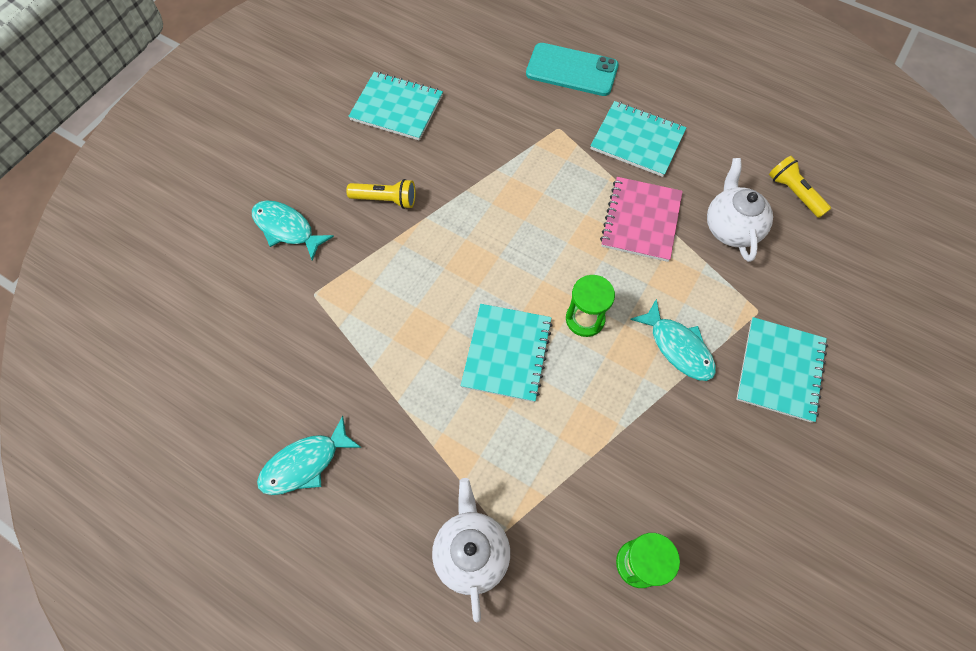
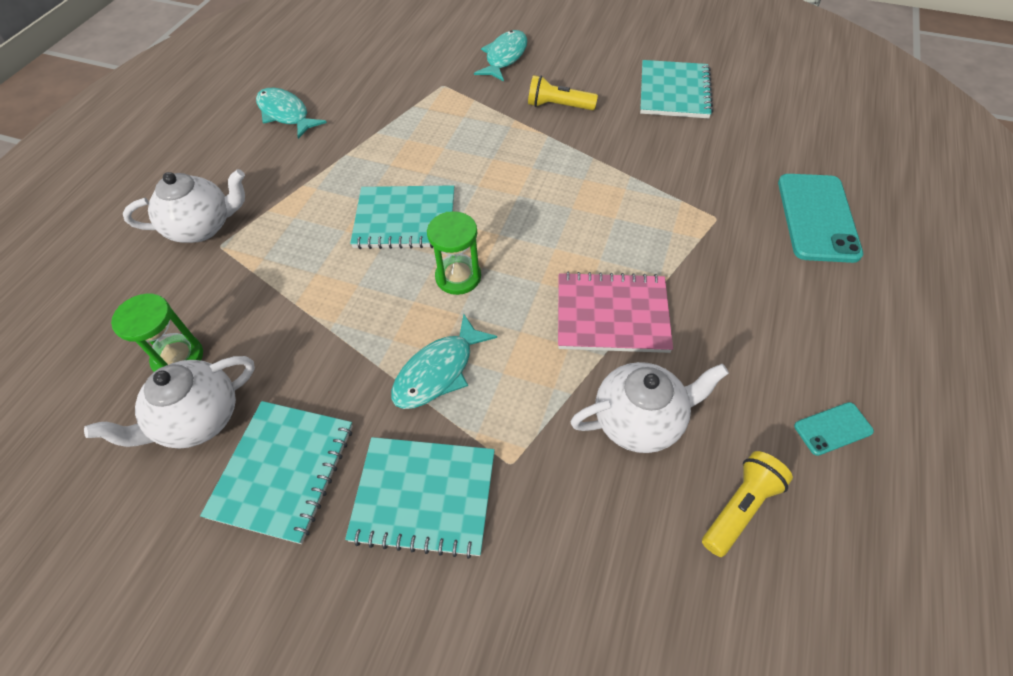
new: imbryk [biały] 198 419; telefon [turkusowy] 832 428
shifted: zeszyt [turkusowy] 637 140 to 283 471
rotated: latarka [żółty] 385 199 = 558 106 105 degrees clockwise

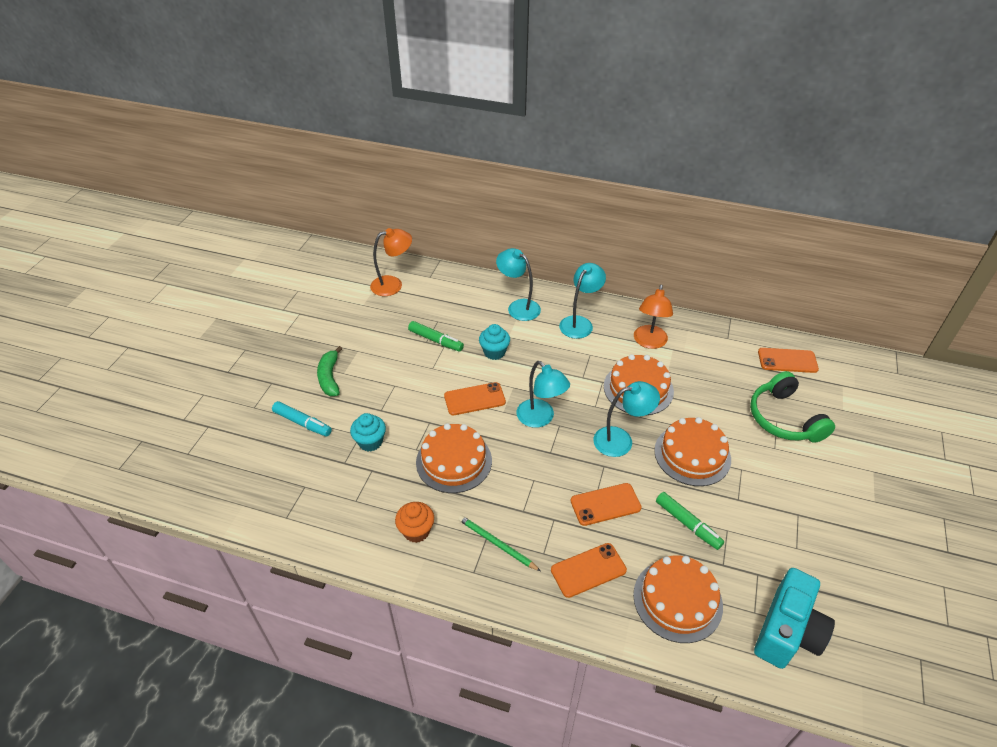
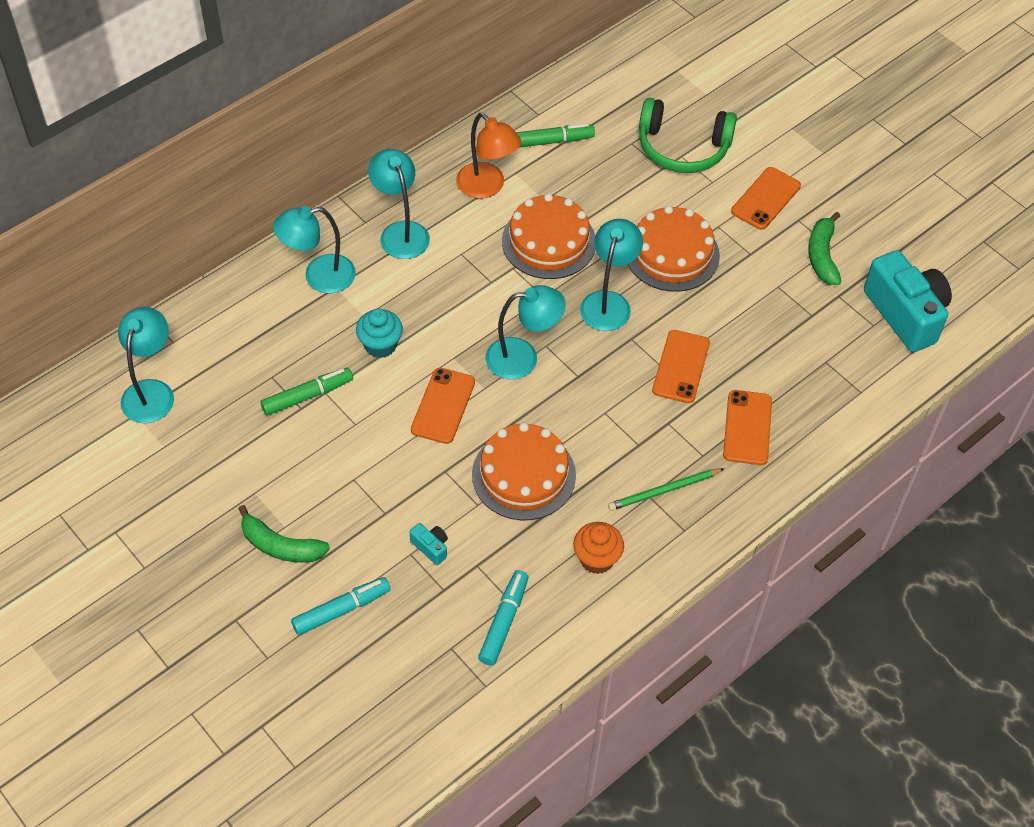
gone: tort [pomarańczowy] 677 600
new: banan [zielony] 822 255; flamaster [turkusowy] 504 621
shifted: telefon [pomarańczowy] 787 360 to 765 199; flamaster [zielony] 687 524 to 551 141
swapped: muffinka [turkusowy] 370 442 to aparat fotograficzny [turkusowy] 431 547
repainted: lampka [pomarańczowy] 393 284 to lampka [turkusowy] 151 391

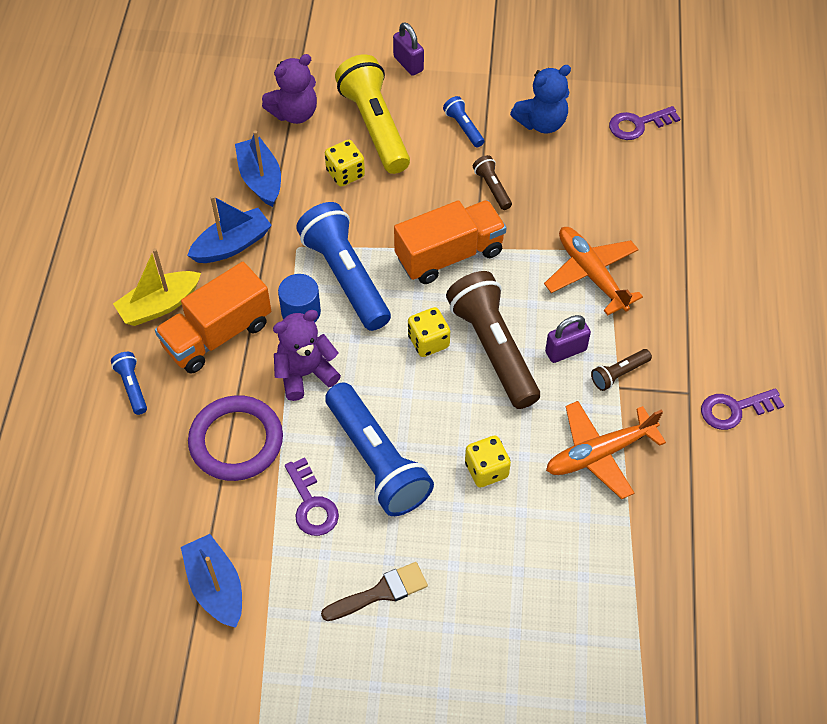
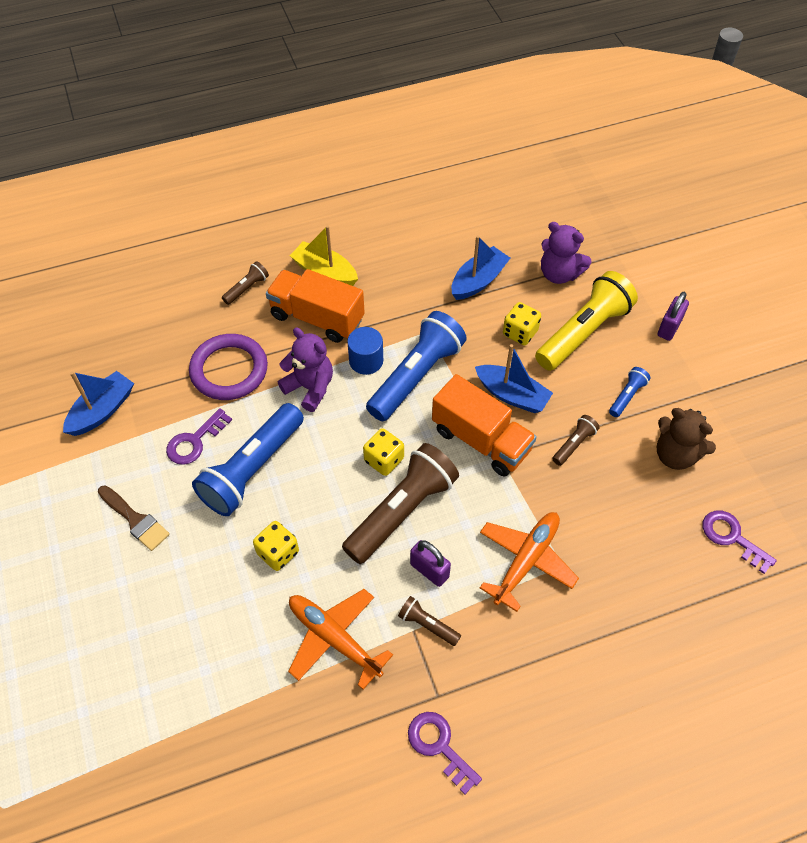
shifted: łódka [niebieski] 232 245 to 512 395
repainted: miś [niebieski] 541 123 to miś [brązowy] 675 455; latarka [niebieski] 132 387 to latarka [brązowy] 247 288

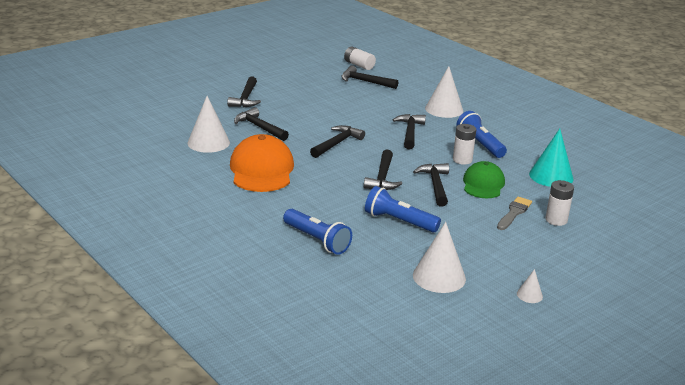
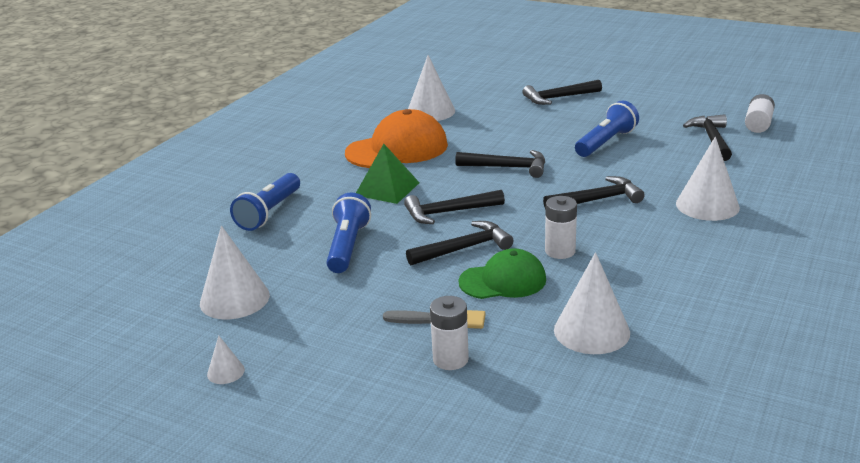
gone: młotek [czarny] 259 127
new: piramida [zielony] 387 189
shifted: latarka [niebieski] 480 144 to 605 142
repainted: stożek [turkusowy] 551 176 to stożek [biały] 591 331

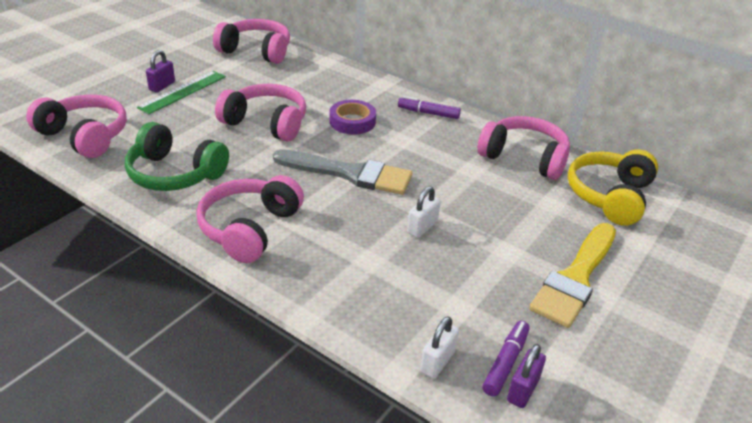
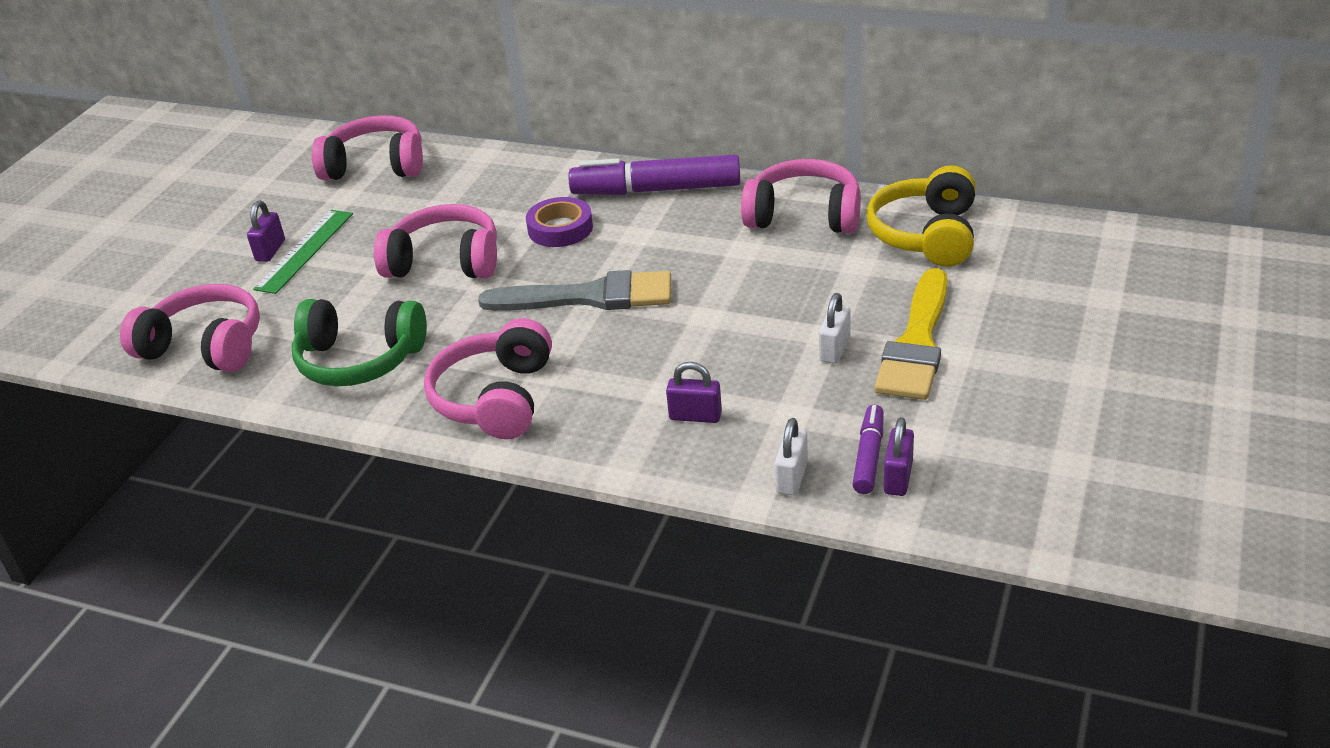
new: kłódka [fioletowy] 695 416
shifted: kłódka [biały] 422 227 to 835 349
scaled: flamaster [fioletowy] 428 113 = 656 190 x1.93

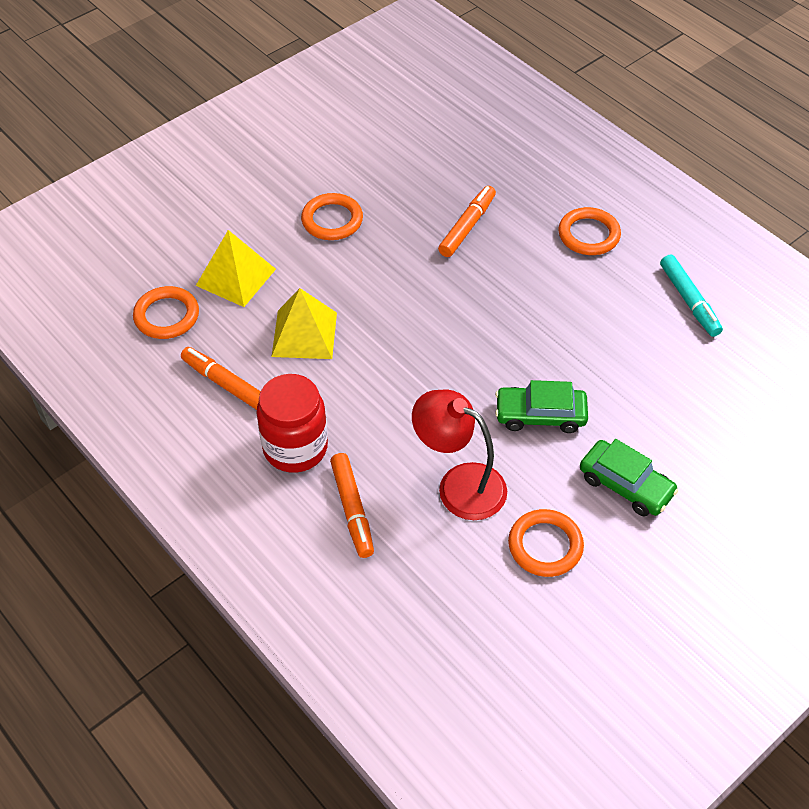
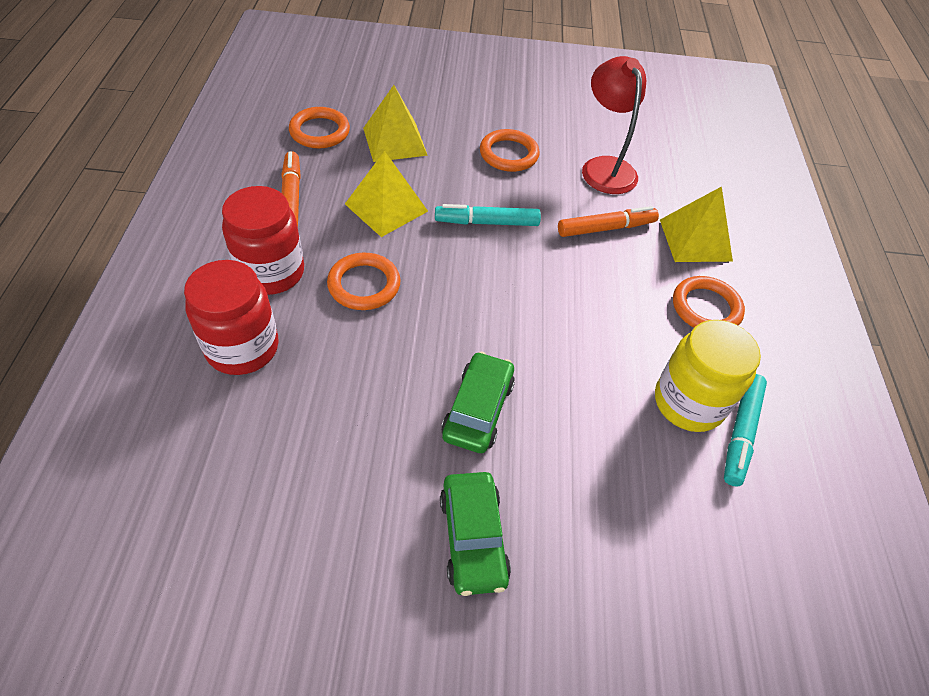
new: piramida [żółty] 695 240; flamaster [turkusowy] 487 222; słoik [żółty] 688 402
shifted: lampka [czerwony] 459 485 to 605 167; pierścień [pomarańczowy] 545 546 to 364 285
swapped: flamaster [pomarańczowy] 352 509 to słoik [czerwony] 242 348
rotated: samochód [zielony] 540 415 = 478 409 60 degrees clockwise

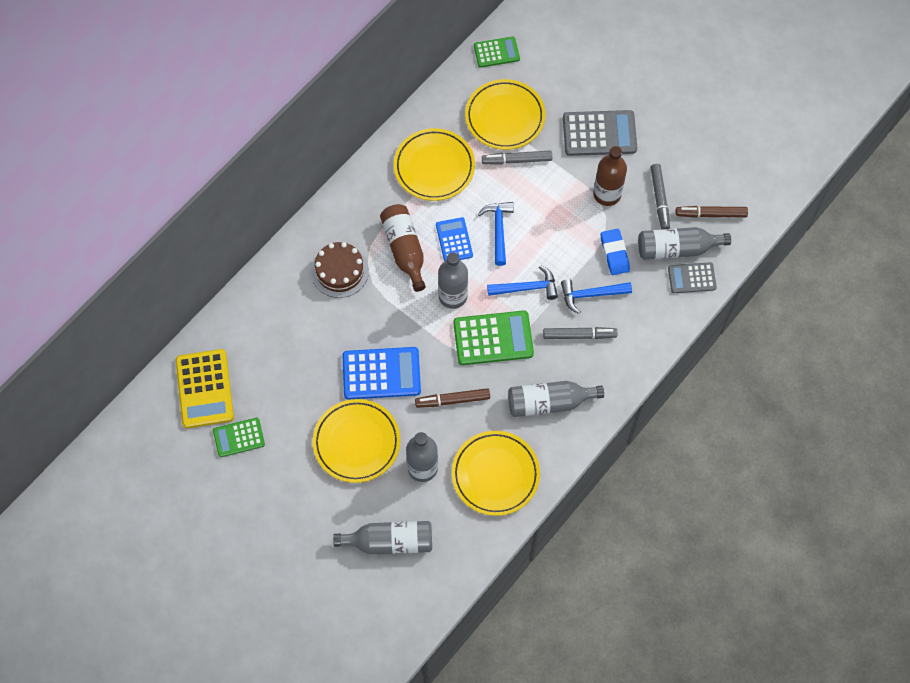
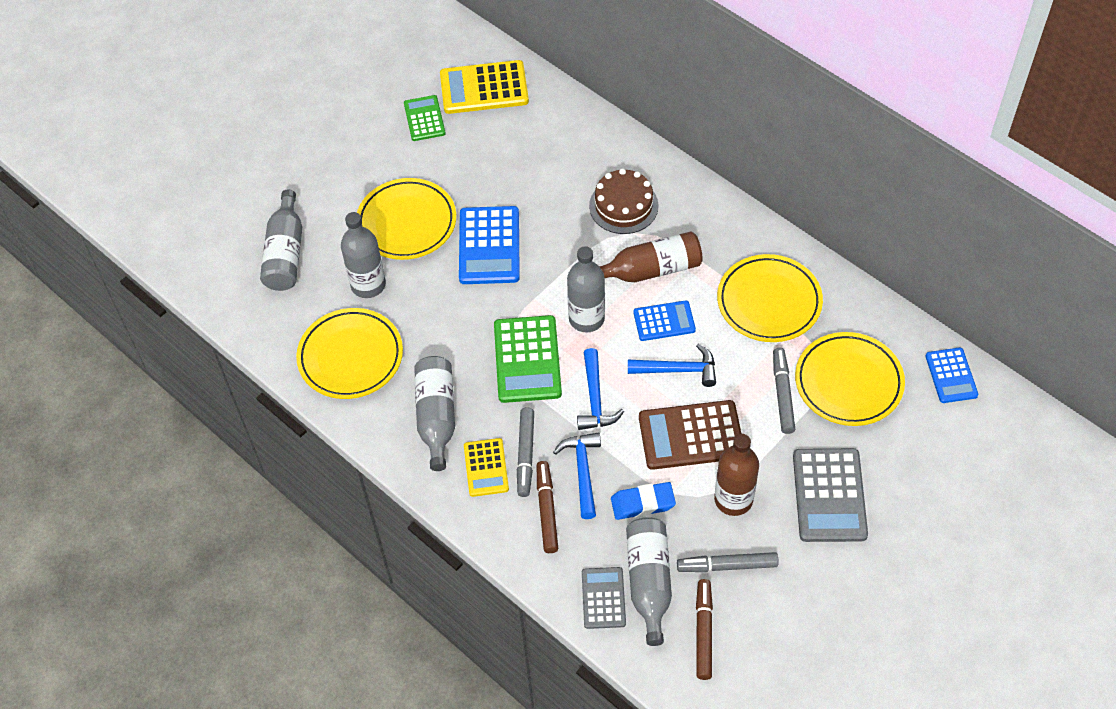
new: kalkulator [brązowy] 691 435; kalkulator [żółty] 486 468
shifted: flamaster [brązowy] 452 400 to 547 510
repainted: kalkulator [zielony] 496 52 to kalkulator [niebieski] 951 376

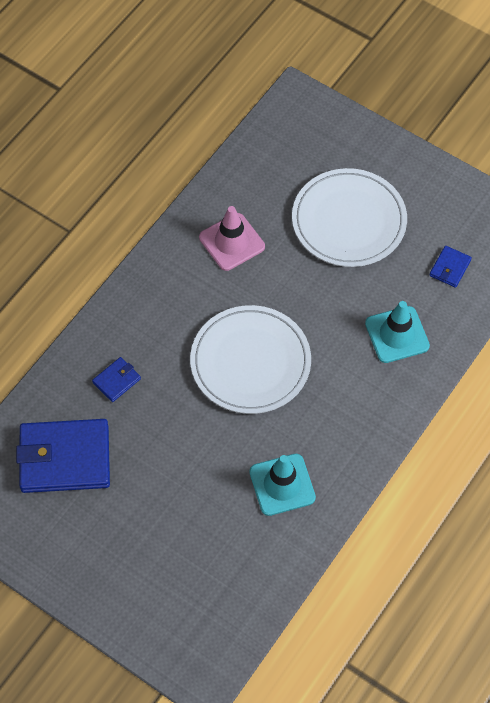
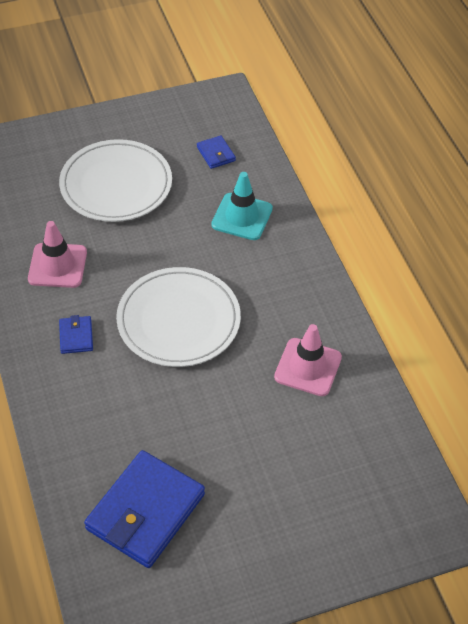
shifted: portfel [niebieski] 116 381 to 76 336
repainted: pachołek [turkusowy] 282 485 to pachołek [różowy] 308 367

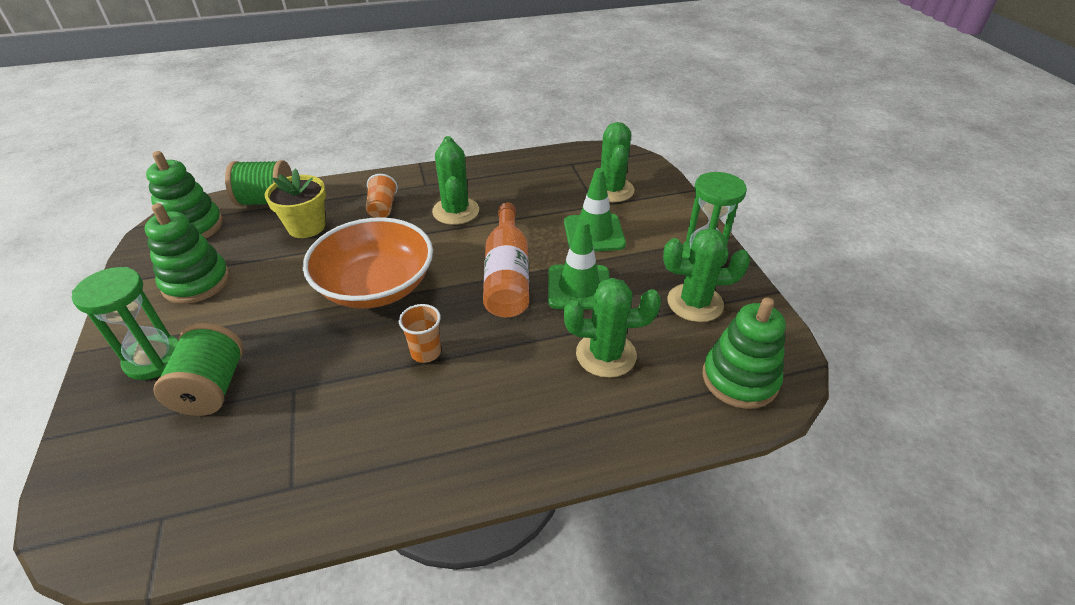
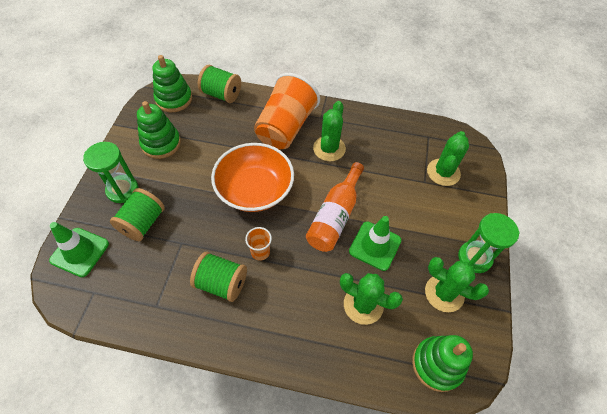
gone: doniczka [żółty] 306 227
new: szpulka [zielony] 221 283
shifted: pachołek [zielony] 594 233 to 80 252
scaled: szklanka [pomarańczowy] 382 208 = 285 127 x2.36

